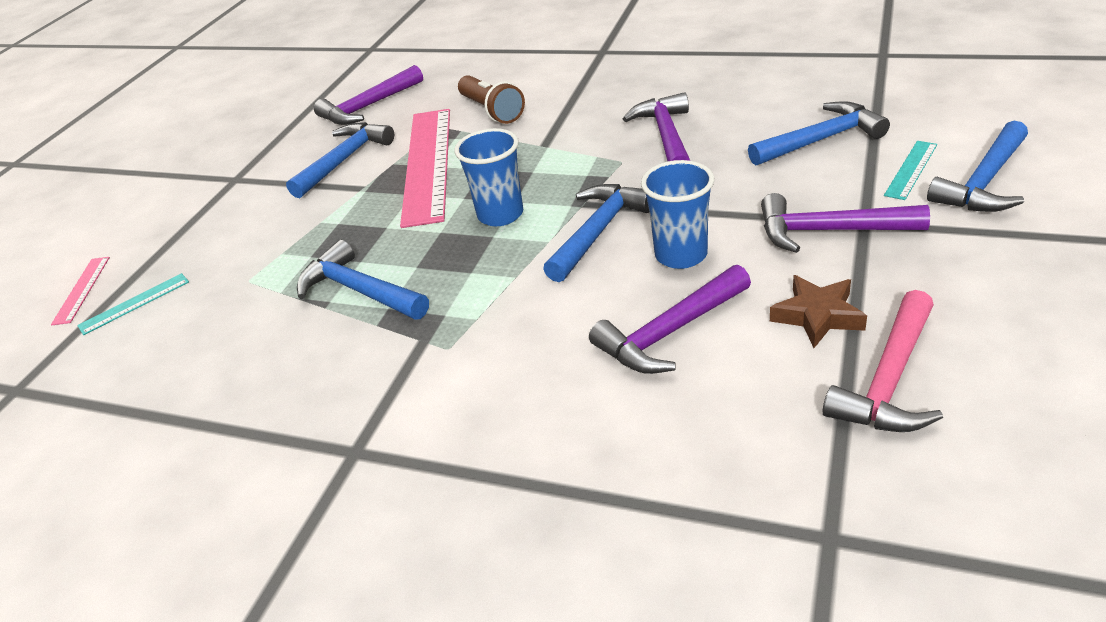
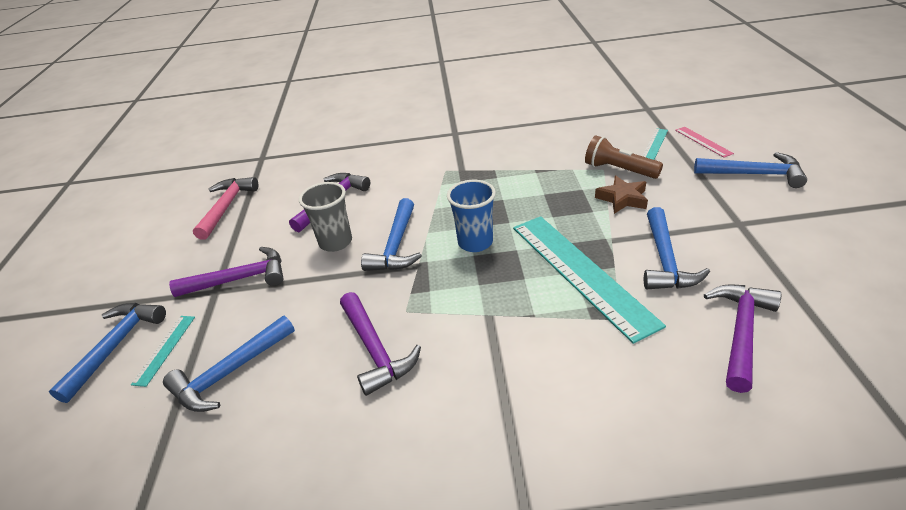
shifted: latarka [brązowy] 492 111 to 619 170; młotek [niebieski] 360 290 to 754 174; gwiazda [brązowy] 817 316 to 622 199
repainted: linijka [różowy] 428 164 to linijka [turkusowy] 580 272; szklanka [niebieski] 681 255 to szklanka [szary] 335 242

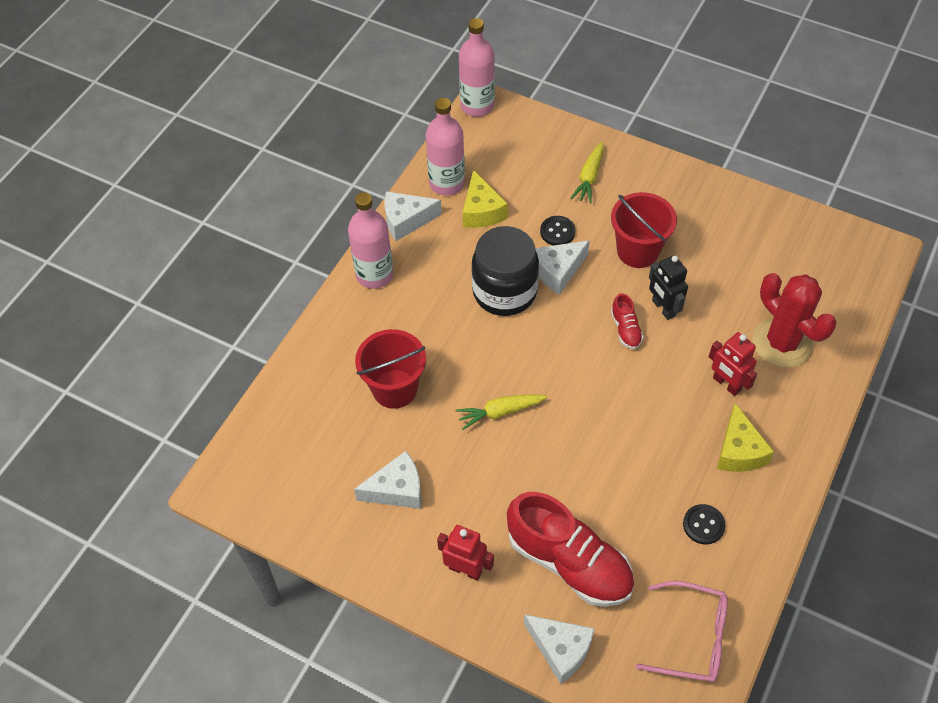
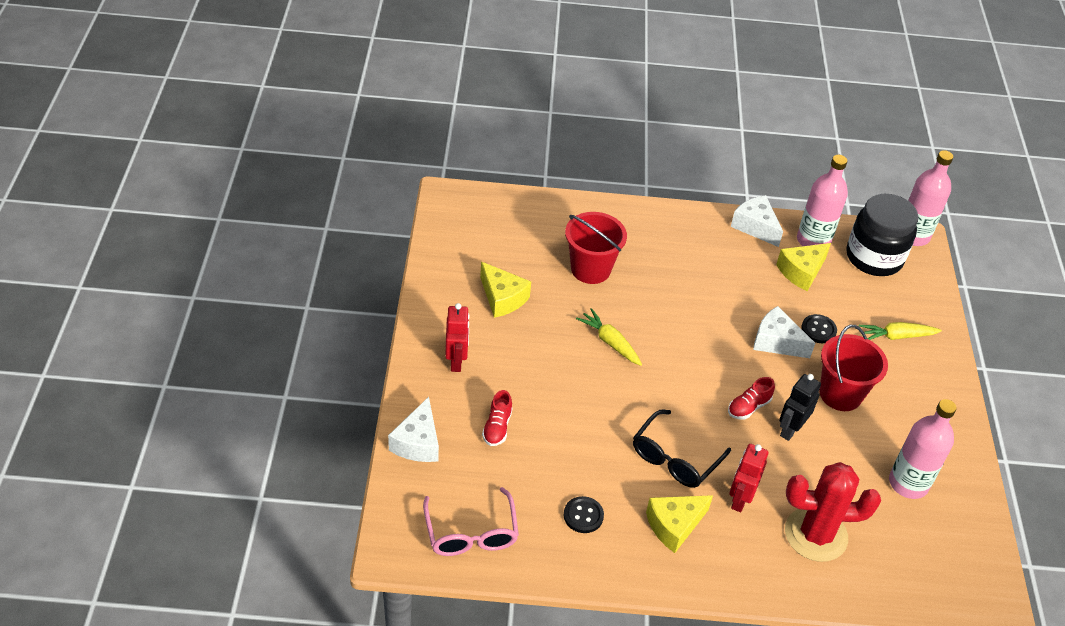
new: okulary [czarny] 675 458
shifted: butelka [różowy] 374 275 to 908 483; słoik [czarny] 504 292 to 874 258
repainted: ser [biały] 397 490 to ser [żółty] 502 298
rotated: kaktus [czerwony] 782 343 = 816 535 60 degrees clockwise
scaled: but [czerwony] 569 562 = 497 427 x0.44

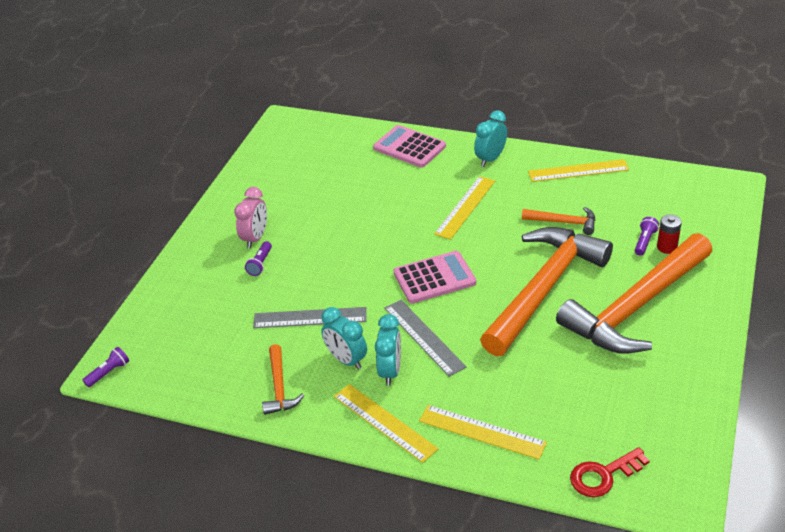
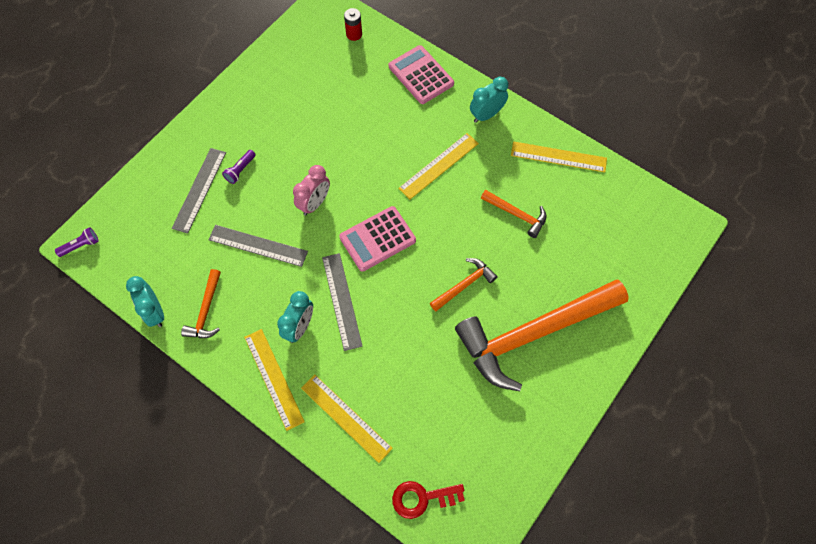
gone: latarka [fioletowy] 644 241
new: linijka [szary] 199 190
shifted: budzik [różowy] 255 238 to 314 203; bateria [czerwony] 667 247 to 354 34; budzik [turkusowy] 346 360 to 155 312
rotated: kalkulator [różowy] 434 278 = 377 239 150 degrees clockwise
scaled: młotek [pomarańczowy] 544 289 = 464 285 x0.43

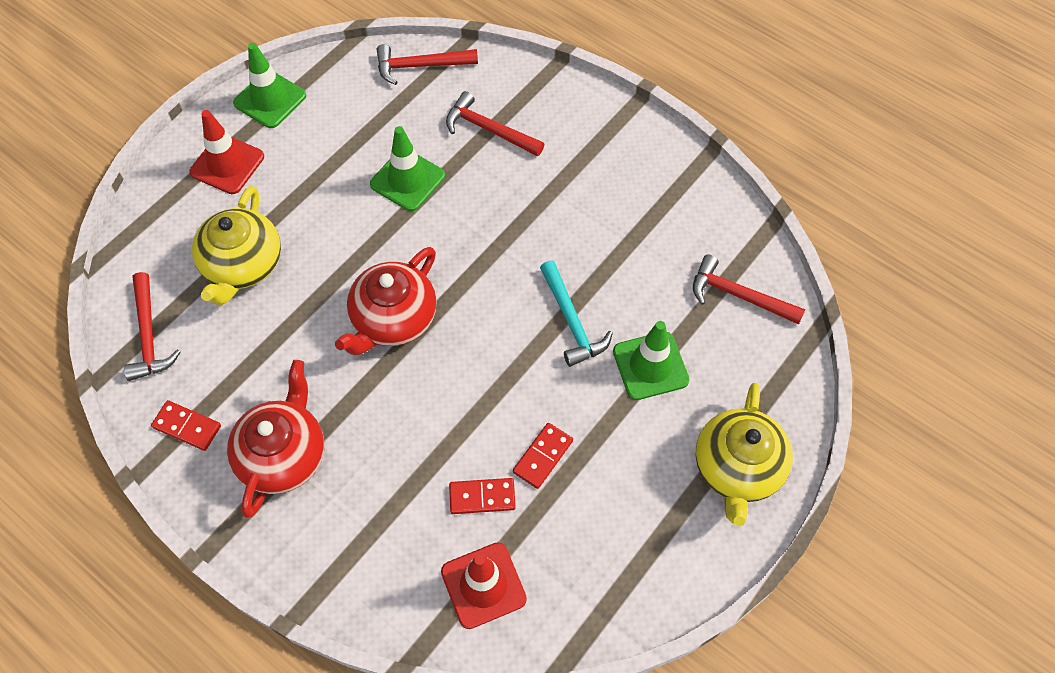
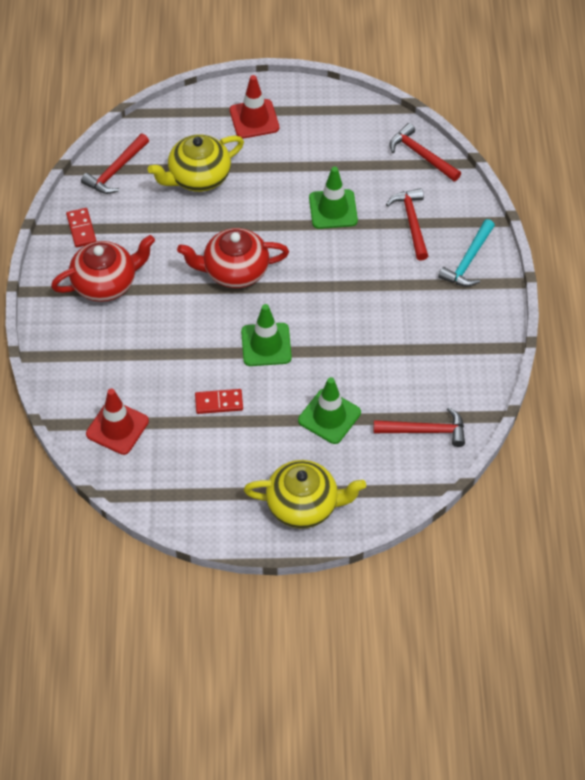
gone: kostka domina [czerwony] 482 497
shifted: pachołek [zielony] 270 99 to 266 345; młotek [turkusowy] 571 321 to 468 261
rotated: młotek [czerwony] 738 295 = 425 431 105 degrees clockwise; imbryk [żółty] 737 468 = 304 505 150 degrees counterclockwise

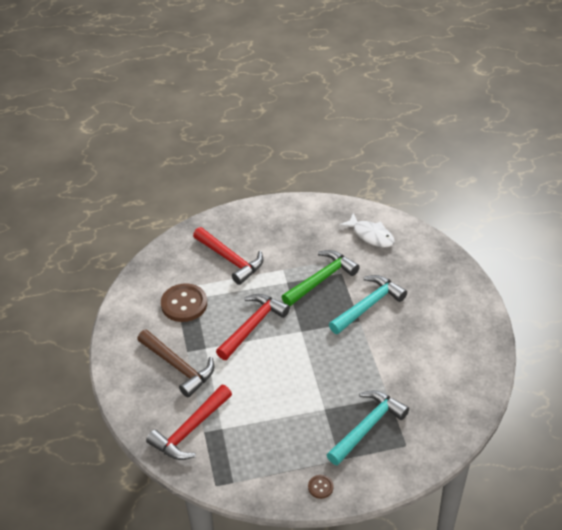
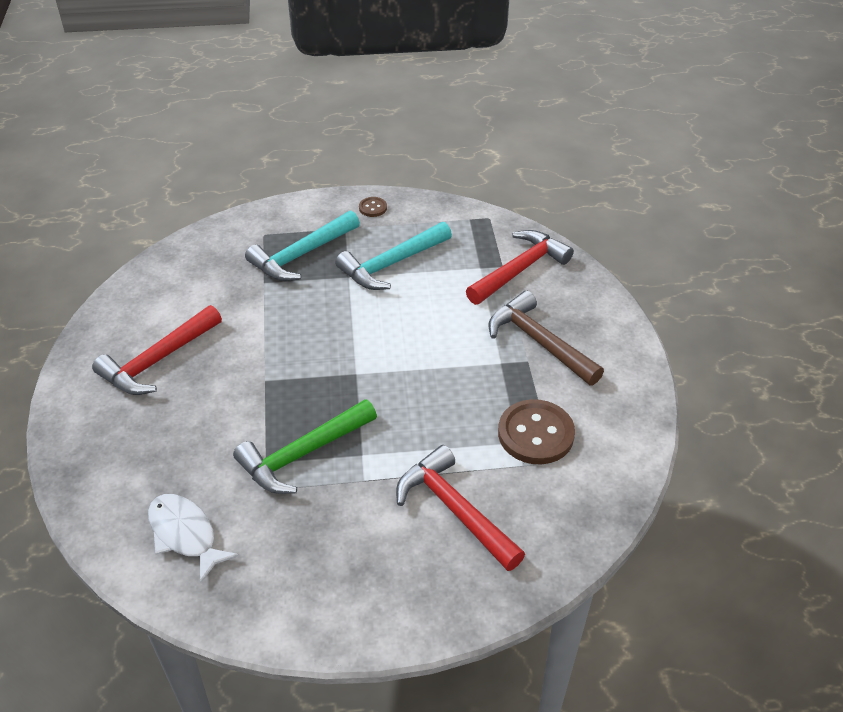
shifted: młotek [turkusowy] 368 306 to 391 264; młotek [czerwony] 253 326 to 158 360

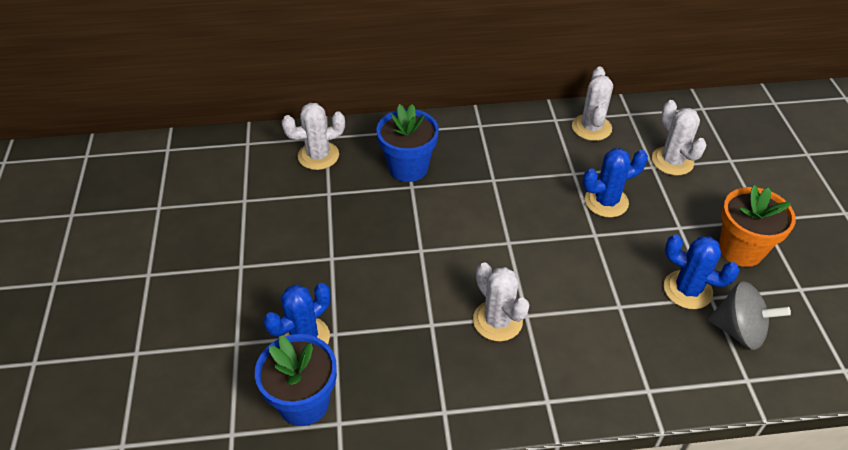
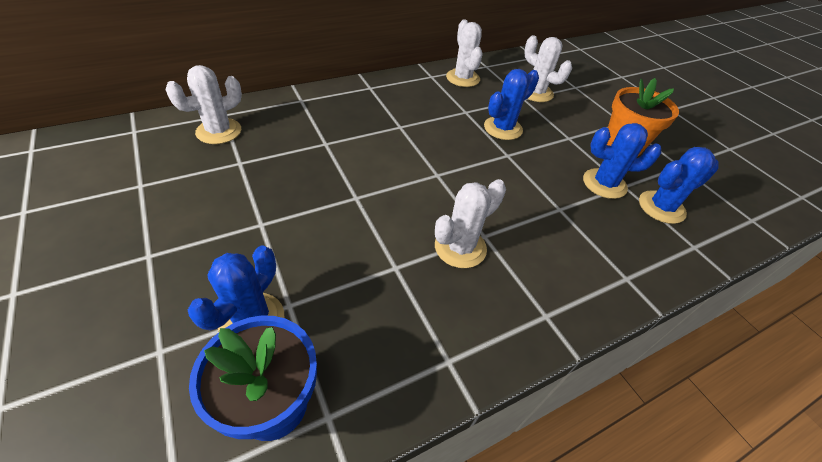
gone: doniczka [niebieski] 408 168
swapped: bączek [szary] 738 330 to kaktus [niebieski] 661 207
rotated: kaktus [biały] 497 321 = 460 247 75 degrees counterclockwise

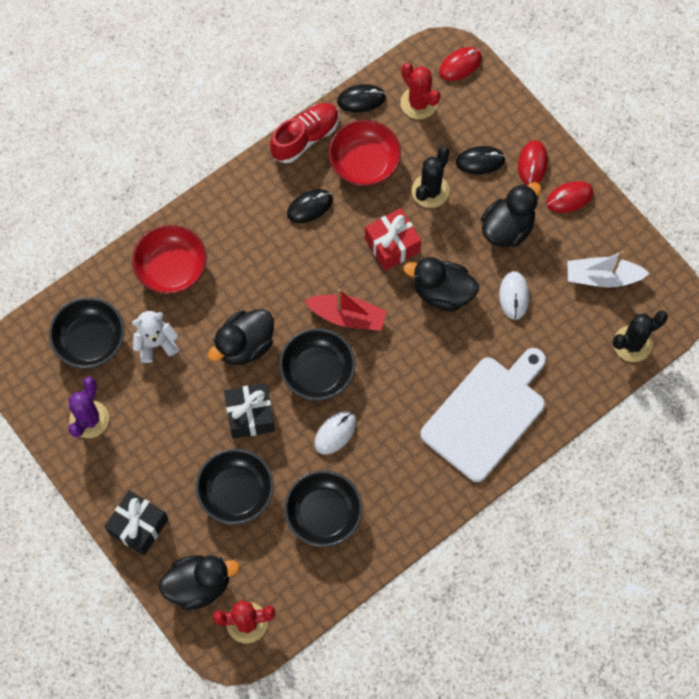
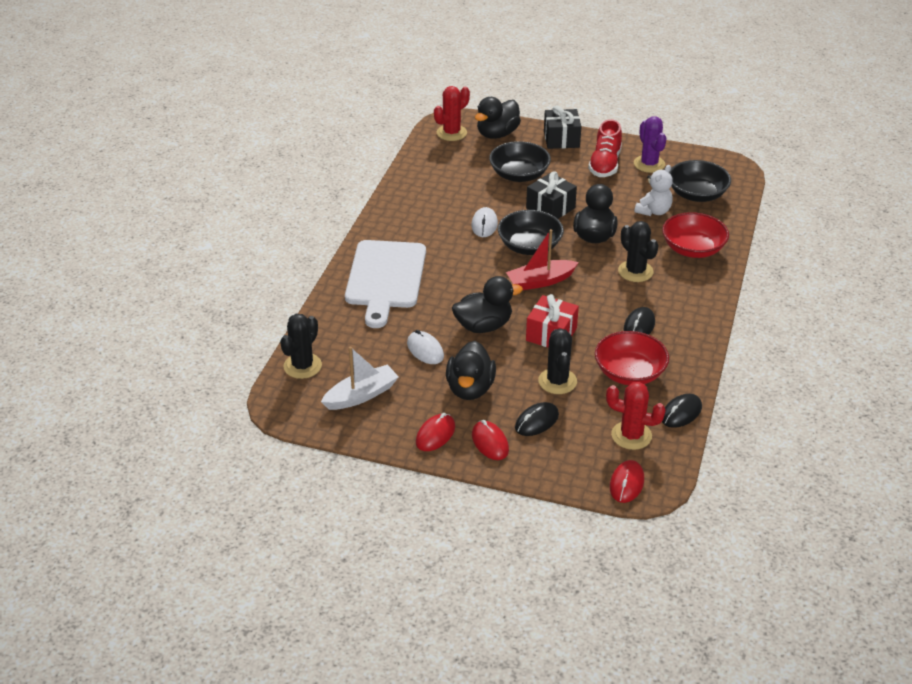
gone: miska [czarny] 323 514
new: kaktus [czarny] 635 271
shifted: but [czerwony] 305 138 to 605 164

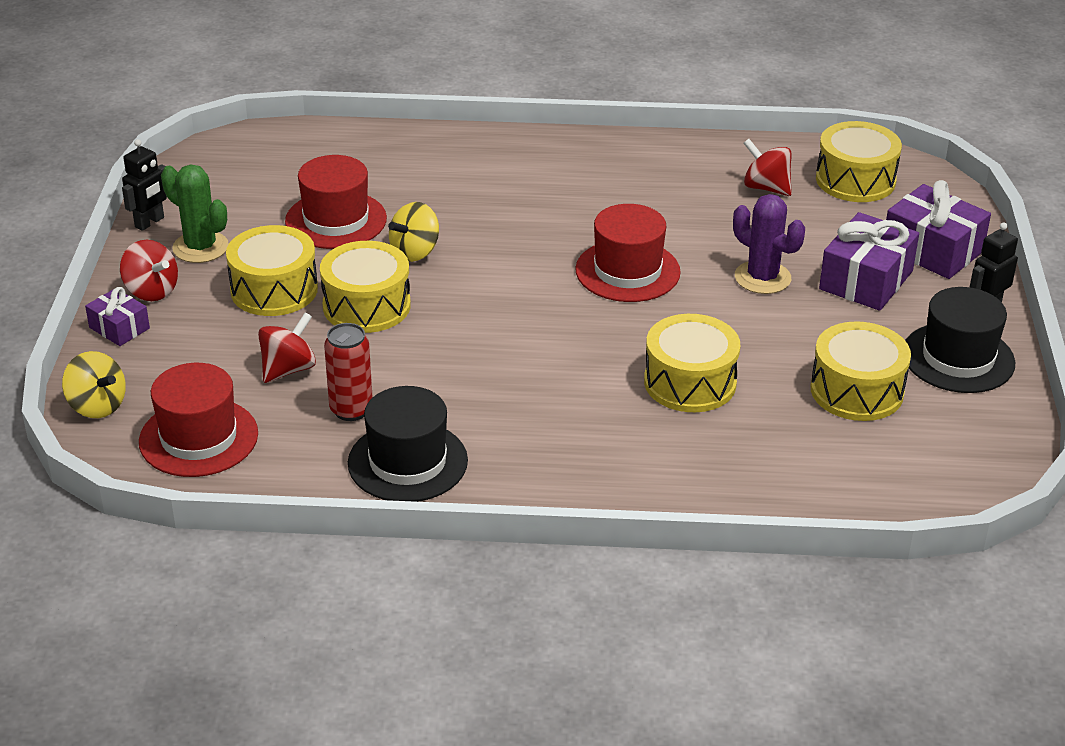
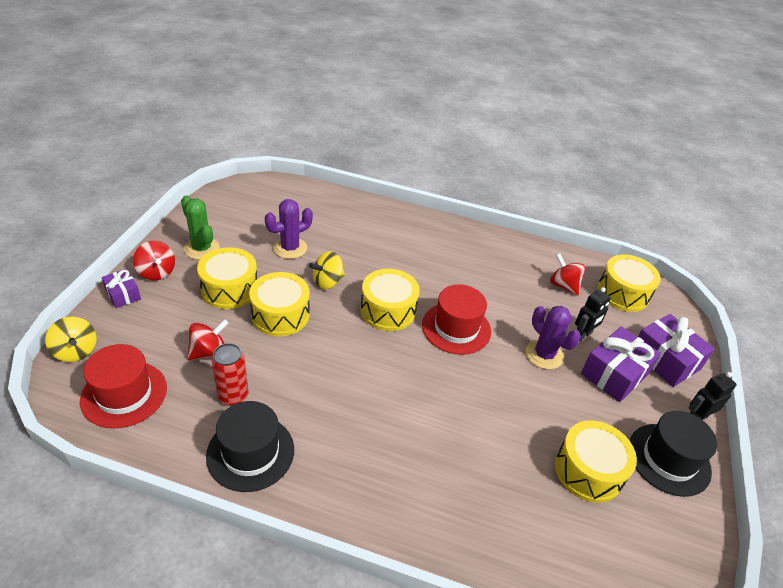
shifted: robot [czarny] 150 222 to 583 335; bęben [żółty] 690 382 to 388 310
swapped: kapelusz [czerwony] 336 220 to kaktus [fioletowy] 290 248

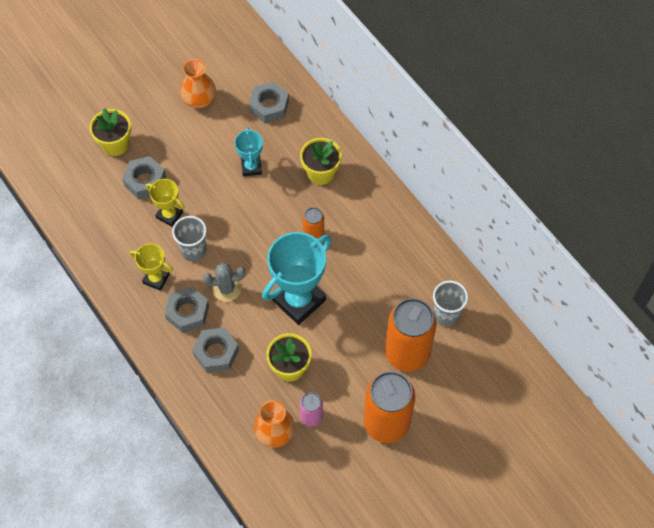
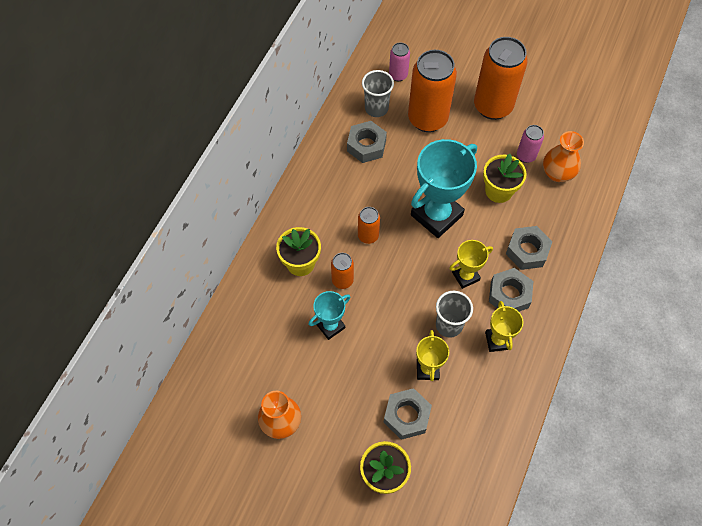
new: puszka [różowy] 398 75; puszka [pomarańczowy] 342 280
shifted: nakrętka [szary] 269 106 to 366 146
swapped: kaktus [szary] 226 289 to puchar [żółty] 465 276
rotated: puchar [turkusowy] 298 300 = 436 215 60 degrees counterclockwise

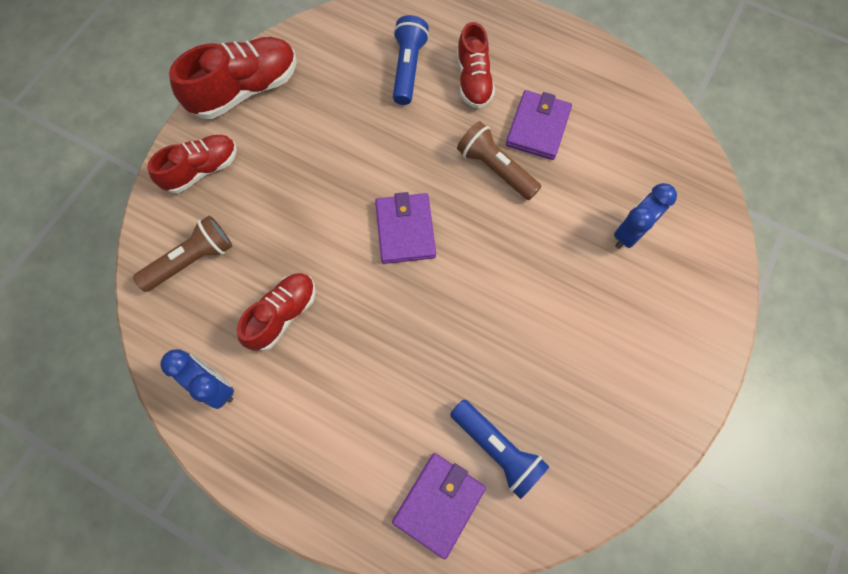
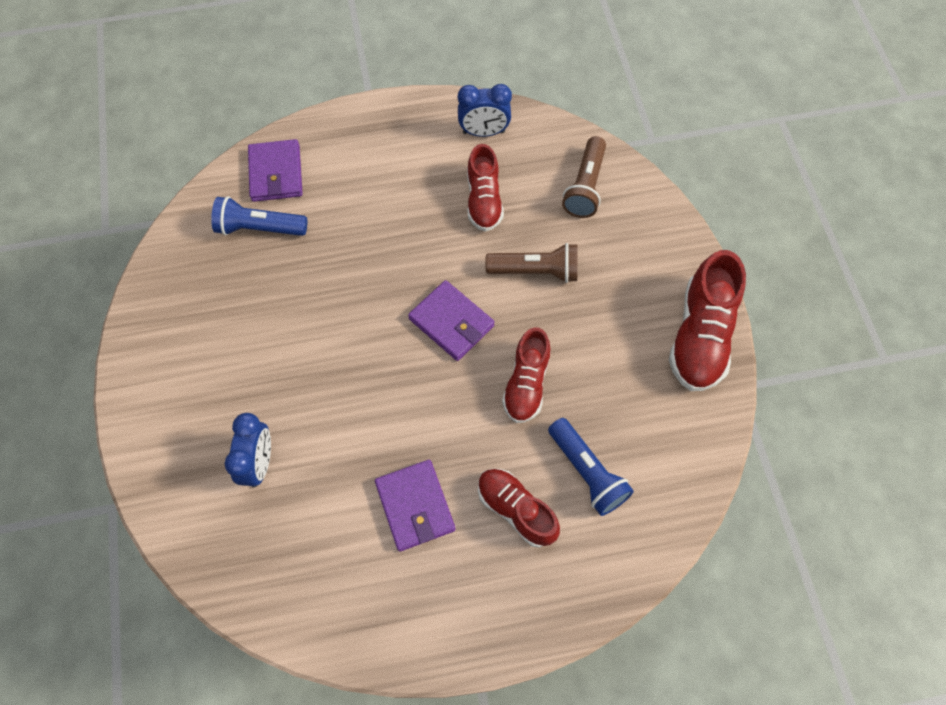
shifted: latarka [brązowy] 495 169 to 536 271; but [czerwony] 202 170 to 526 384

